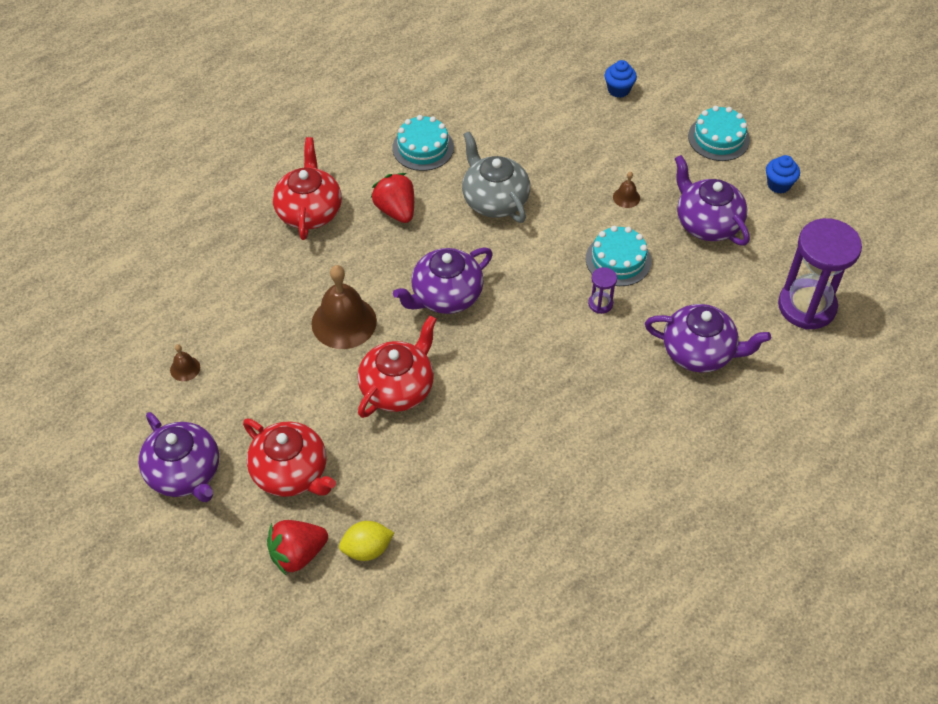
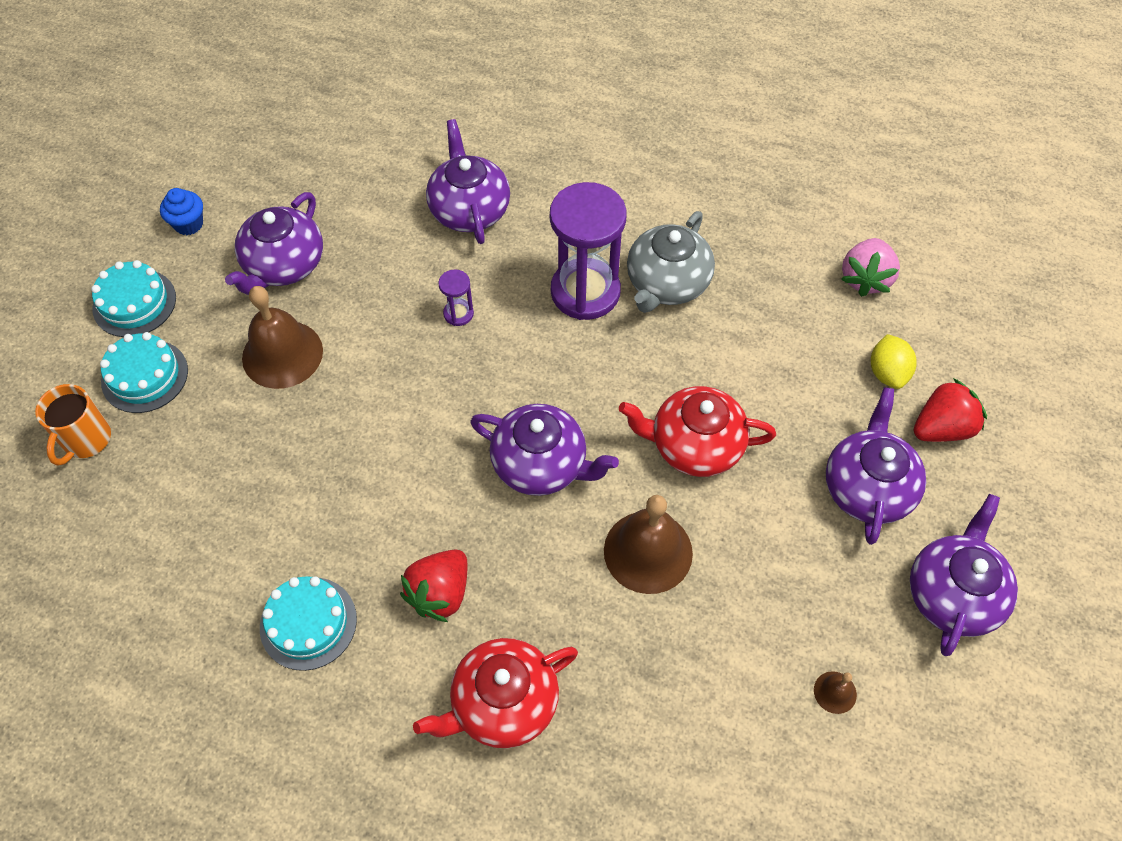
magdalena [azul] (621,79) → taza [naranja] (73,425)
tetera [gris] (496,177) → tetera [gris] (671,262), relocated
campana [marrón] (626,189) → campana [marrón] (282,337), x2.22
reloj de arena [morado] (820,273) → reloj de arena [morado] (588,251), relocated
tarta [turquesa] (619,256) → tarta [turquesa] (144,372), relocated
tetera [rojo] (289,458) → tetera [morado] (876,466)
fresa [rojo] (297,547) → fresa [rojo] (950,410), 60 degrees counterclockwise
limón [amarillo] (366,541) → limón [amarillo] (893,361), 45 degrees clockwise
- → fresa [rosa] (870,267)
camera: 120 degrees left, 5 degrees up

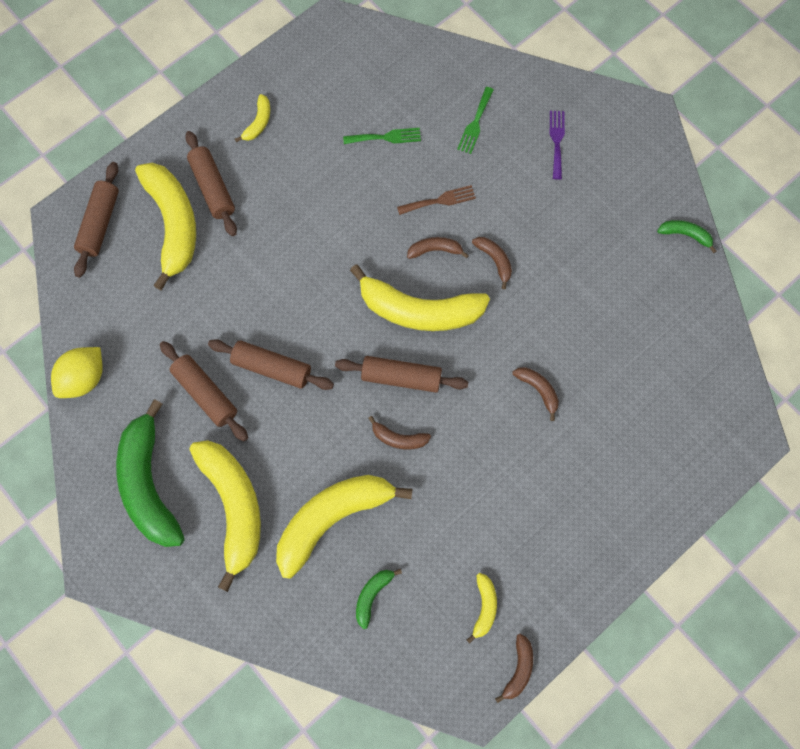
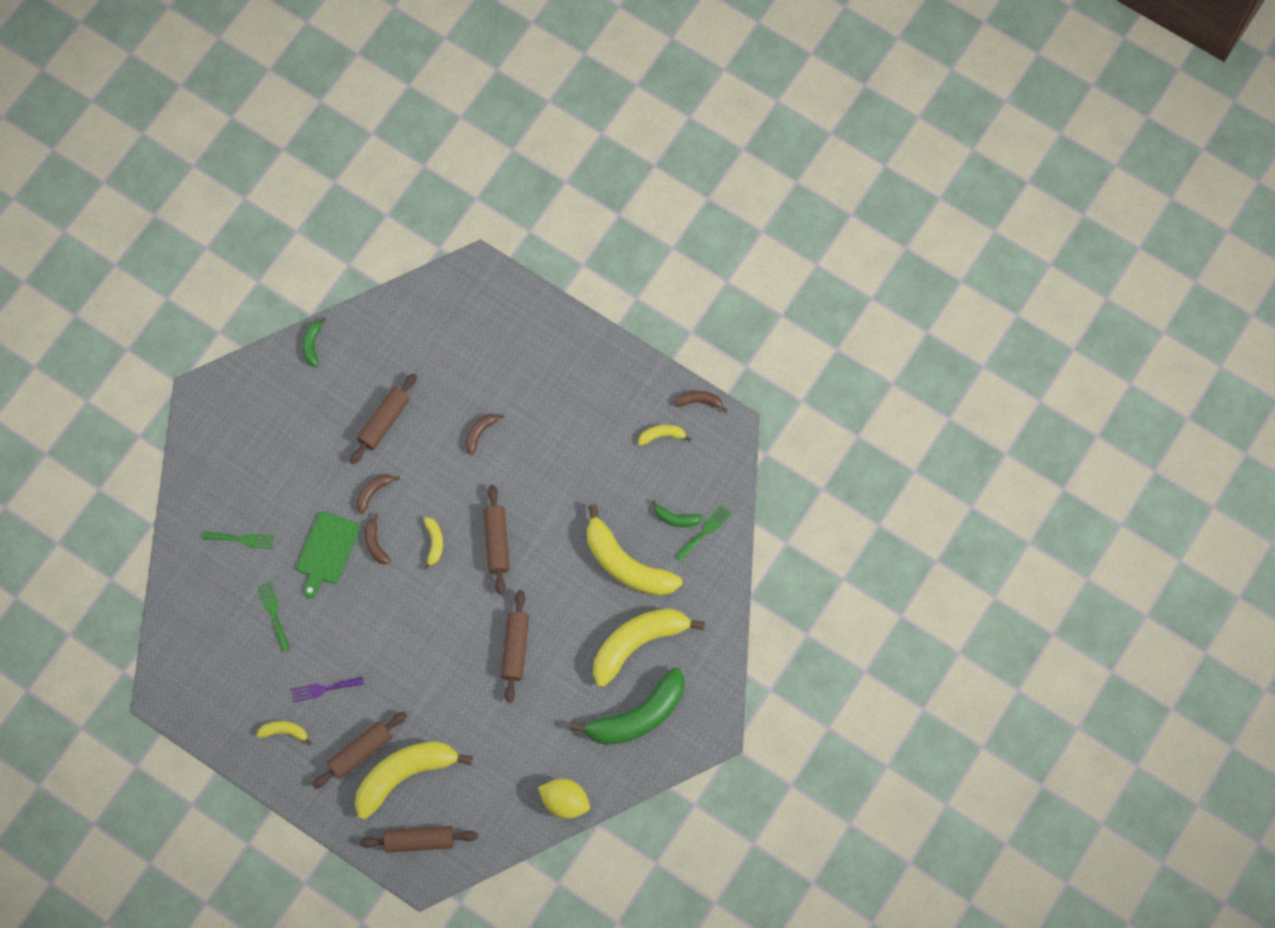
tenedor [morado] (557,145) → tenedor [morado] (327,689), relocated
tenedor [marrón] (436,200) → tabla de cortar [verde] (328,554)
plátano [amarillo] (420,297) → plátano [amarillo] (433,543), x0.44
rodillo [marrón] (204,391) → rodillo [marrón] (383,418), relocated
plátano [marrón] (399,433) → -
- → tenedor [verde] (703,533)
camera: 105 degrees left, 0 degrees up

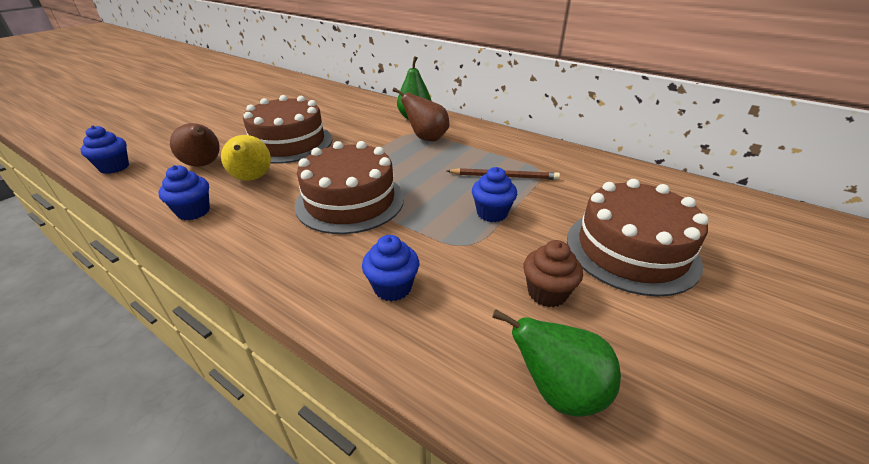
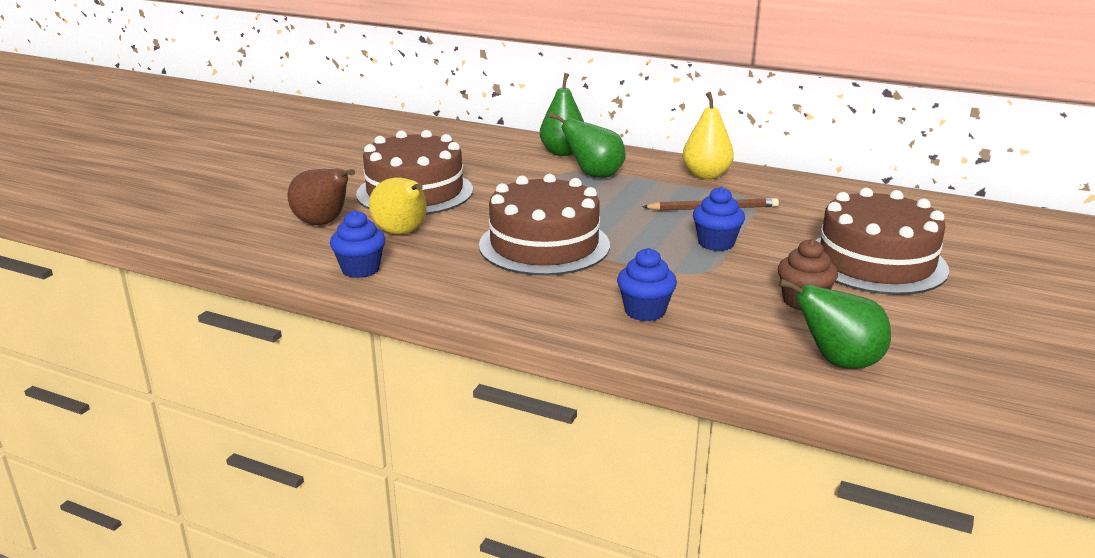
pera [marrón] (421,114) → pera [verde] (587,145)
magdalena [azul] (104,150) → -
- → pera [amarillo] (708,135)
camera: 10 degrees left, 10 degrees down

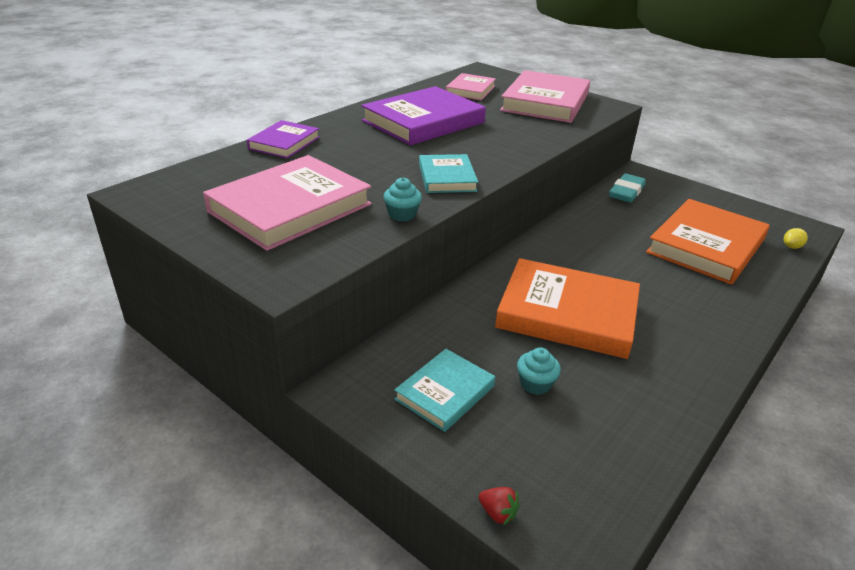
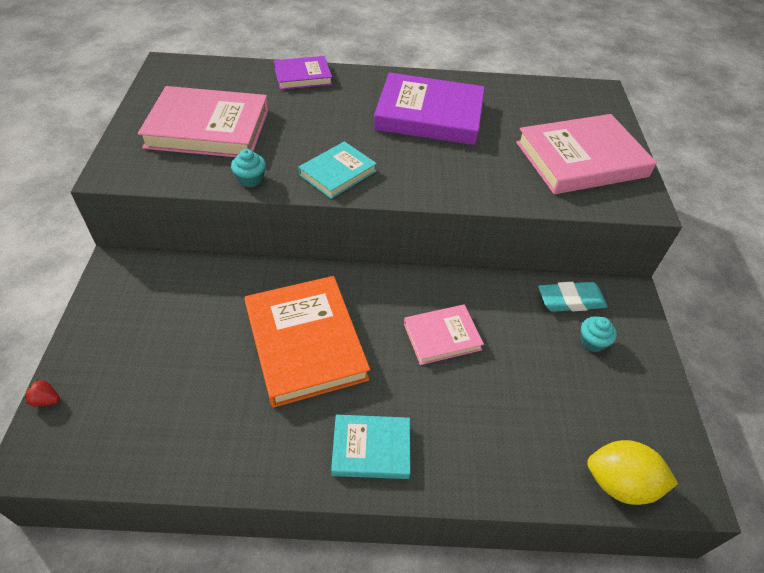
libro [rosa] (471,86) → libro [rosa] (444,335), relocated
libro [naranja] (708,242) → -
limón [amarillo] (796,238) → limón [amarillo] (632,472), x2.20
magdalena [turquesa] (539,371) → magdalena [turquesa] (598,334), relocated
libro [turquesa] (444,390) → libro [turquesa] (370,447), relocated
fresa [rojo] (499,506) → fresa [rojo] (42,392), 105 degrees clockwise
camera: 50 degrees right, 15 degrees up

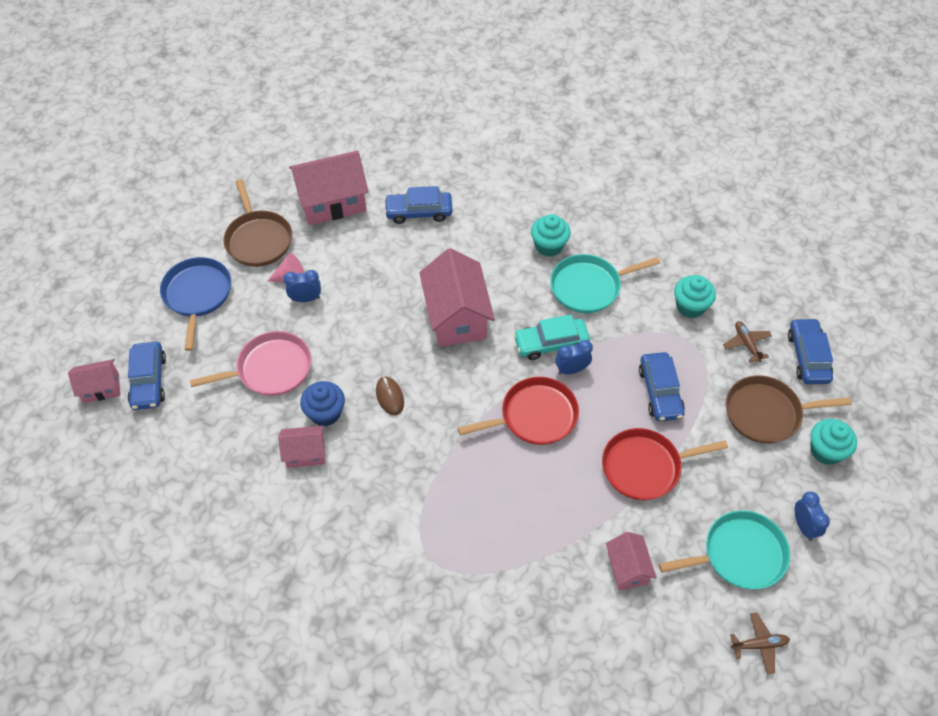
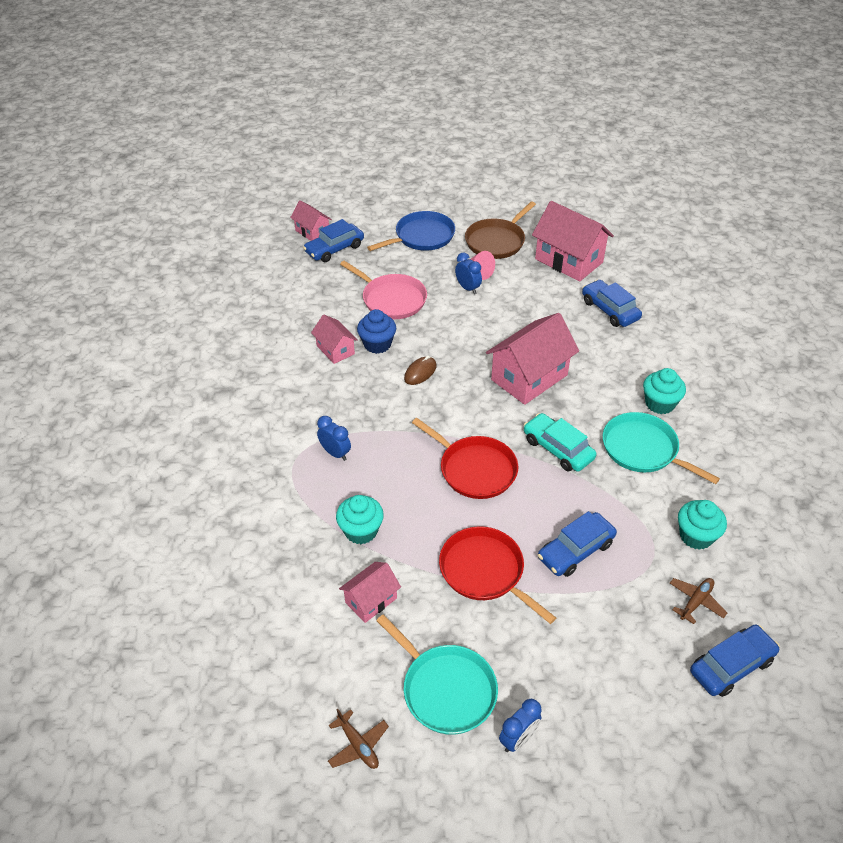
despertador [azul] (574,357) → despertador [azul] (334,438), relocated
sartén [marrón] (788,410) → -
magdalena [turquesa] (833,442) → magdalena [turquesa] (360,519), relocated
camera: 60 degrees right, 10 degrees down

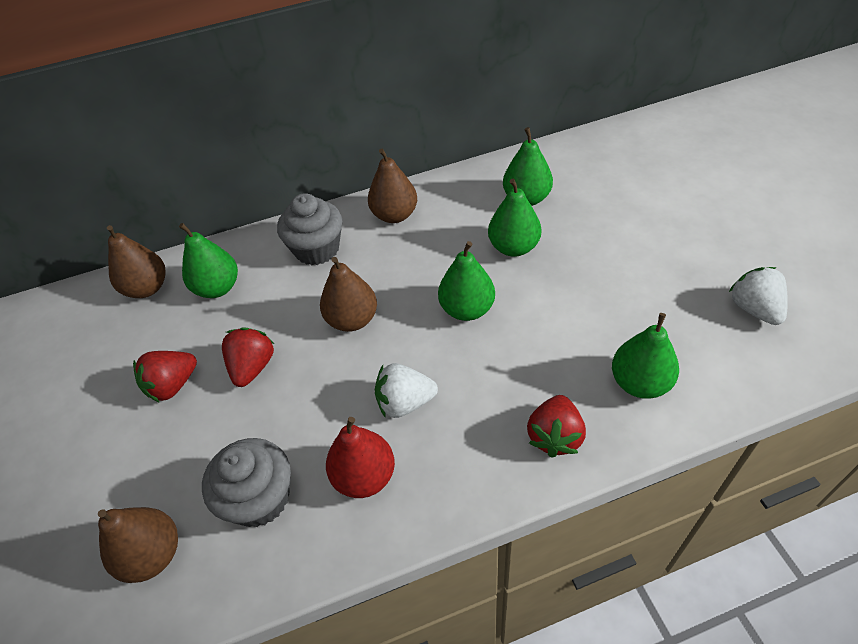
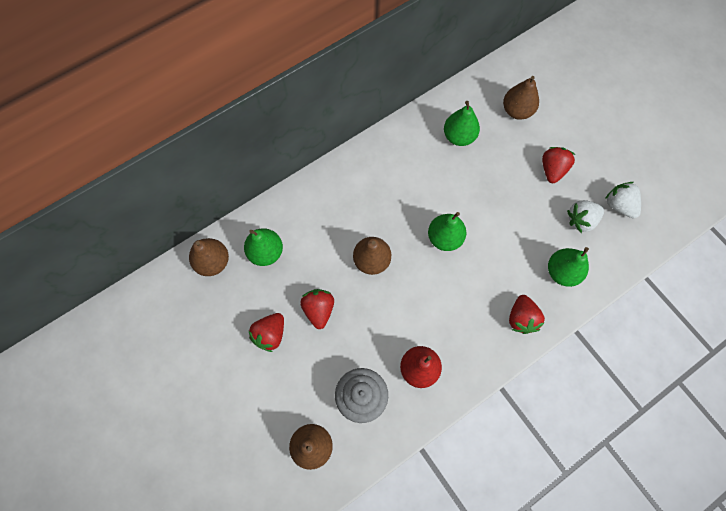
pera [marrón] (392,185) → pera [marrón] (521,98), relocated
pera [verde] (514,218) → -
magdalena [gris] (309,229) → -
fresa [blanco] (406,390) → fresa [blanco] (585,216), relocated
- → fresa [rojo] (558,165)
camera: 20 degrees left, 20 degrees up

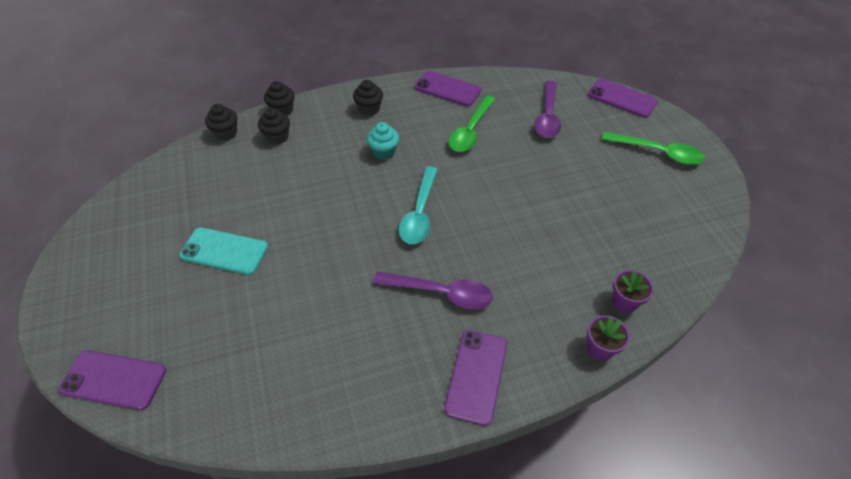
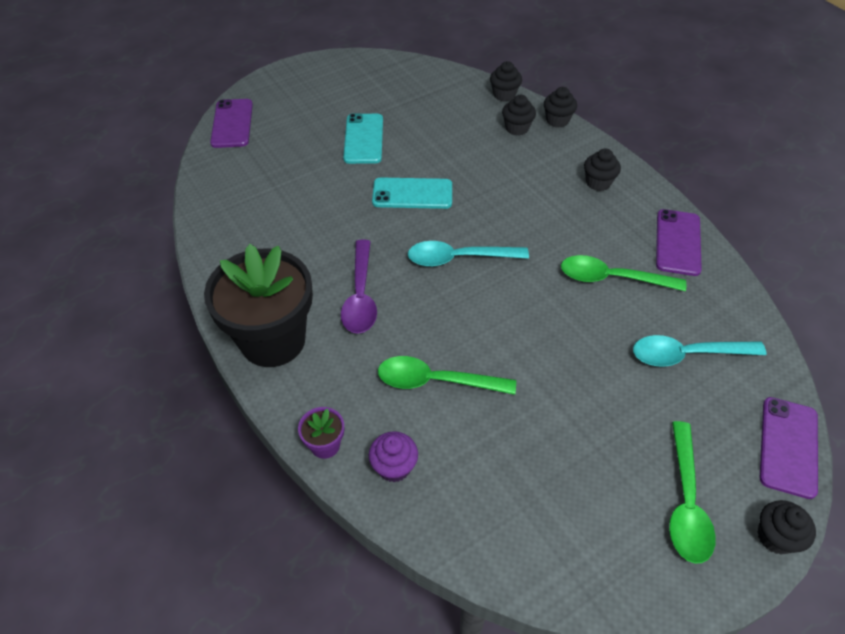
cuchara [morado] (547,109) → cuchara [turquesa] (700,351)
magdalena [turquesa] (383,141) → -
maceta [morado] (633,291) → magdalena [morado] (393,456)
móvil [morado] (475,378) → maceta [negro] (258,305)
- → móvil [turquesa] (412,193)
- → cuchara [verde] (447,375)
- → magdalena [negro] (786,527)
camera: 75 degrees right, 0 degrees up

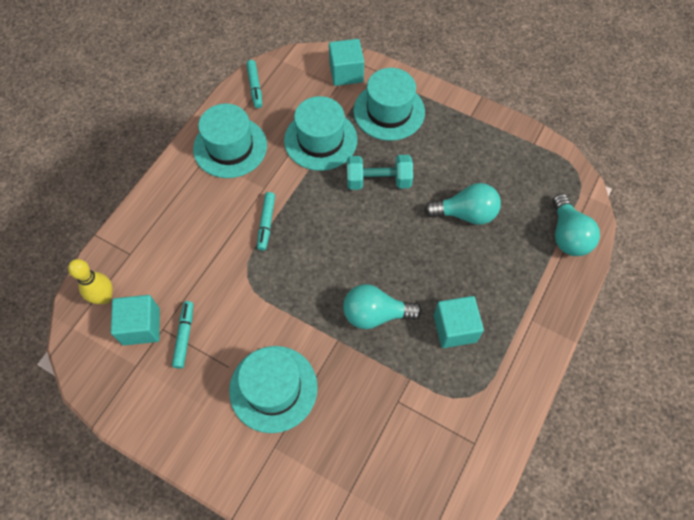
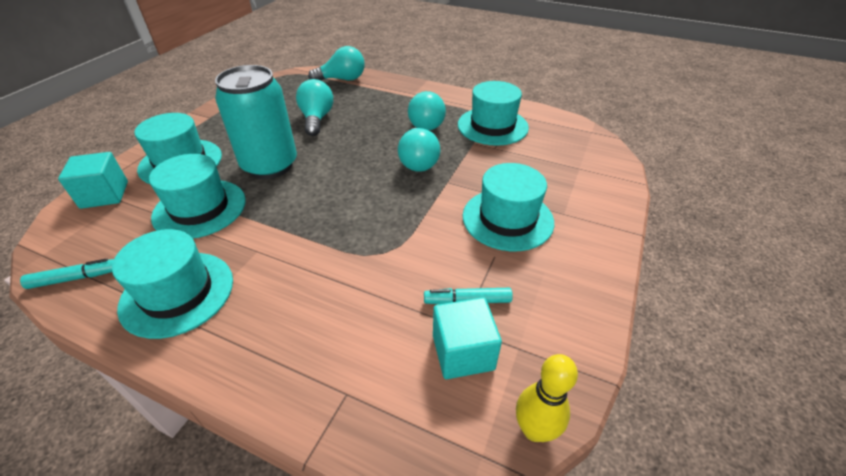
mancuerna [turquesa] (380,172) → lata [turquesa] (256,122)
rotulador [turquesa] (266,221) → -
bolo [amarillo] (90,281) → bolo [amarillo] (547,398), relocated
cubo [turquesa] (459,322) → bombilla [turquesa] (427,110)
- → sombrero [turquesa] (493,113)
camera: 95 degrees left, 20 degrees down

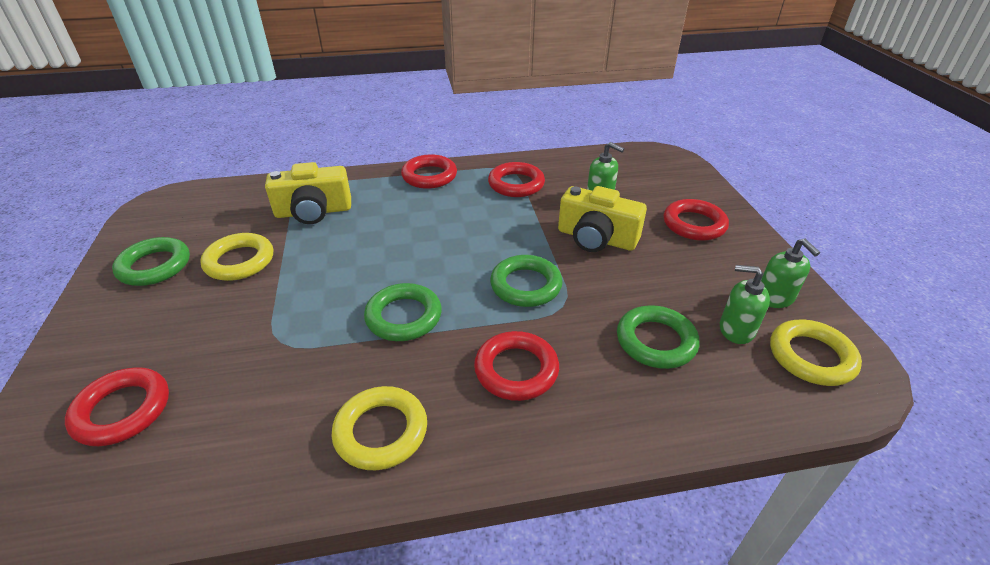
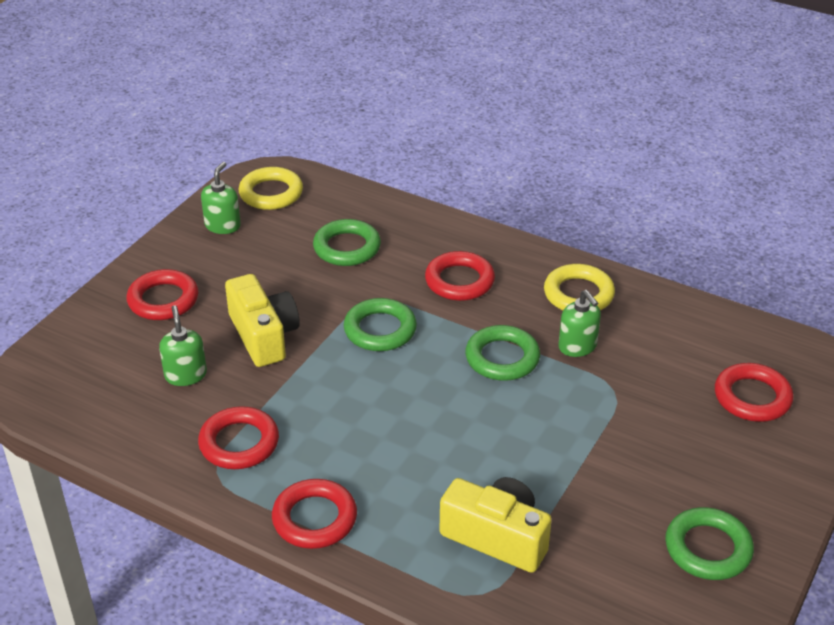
anillo [amarillo] (236,257) → -
dispensador de jabón [verde] (745,304) → dispensador de jabón [verde] (579,323), relocated
camera: 140 degrees left, 0 degrees up

